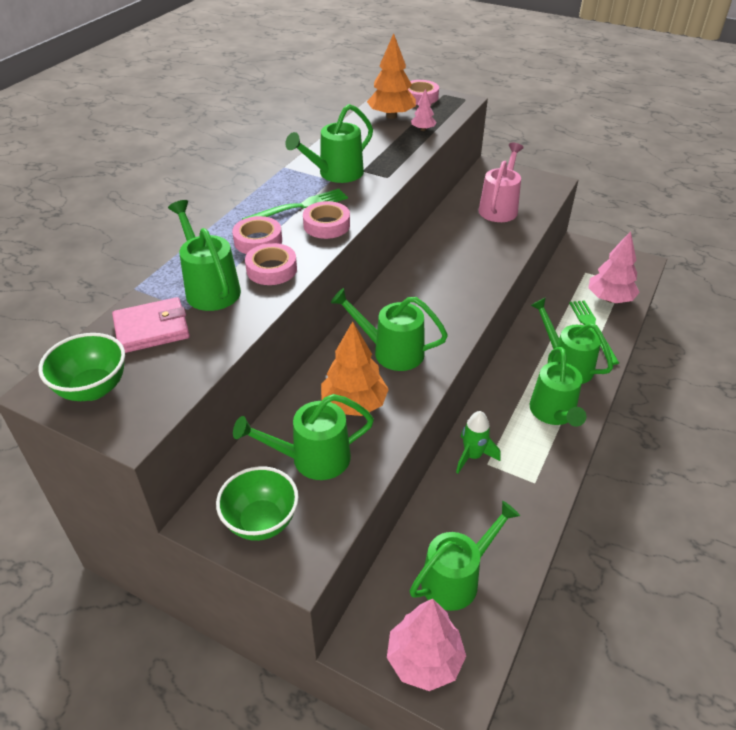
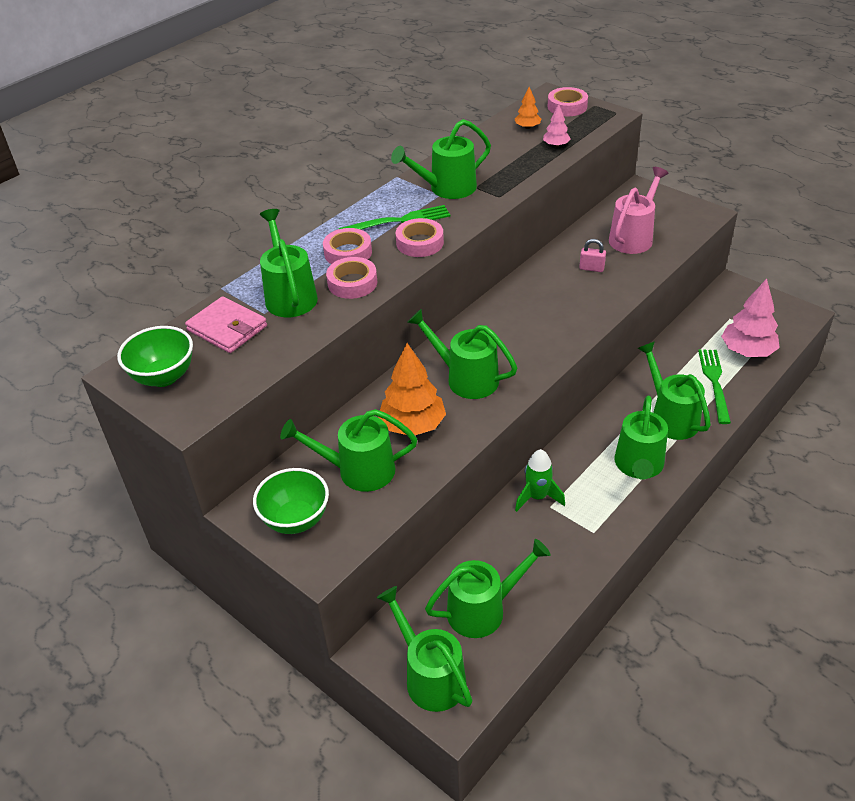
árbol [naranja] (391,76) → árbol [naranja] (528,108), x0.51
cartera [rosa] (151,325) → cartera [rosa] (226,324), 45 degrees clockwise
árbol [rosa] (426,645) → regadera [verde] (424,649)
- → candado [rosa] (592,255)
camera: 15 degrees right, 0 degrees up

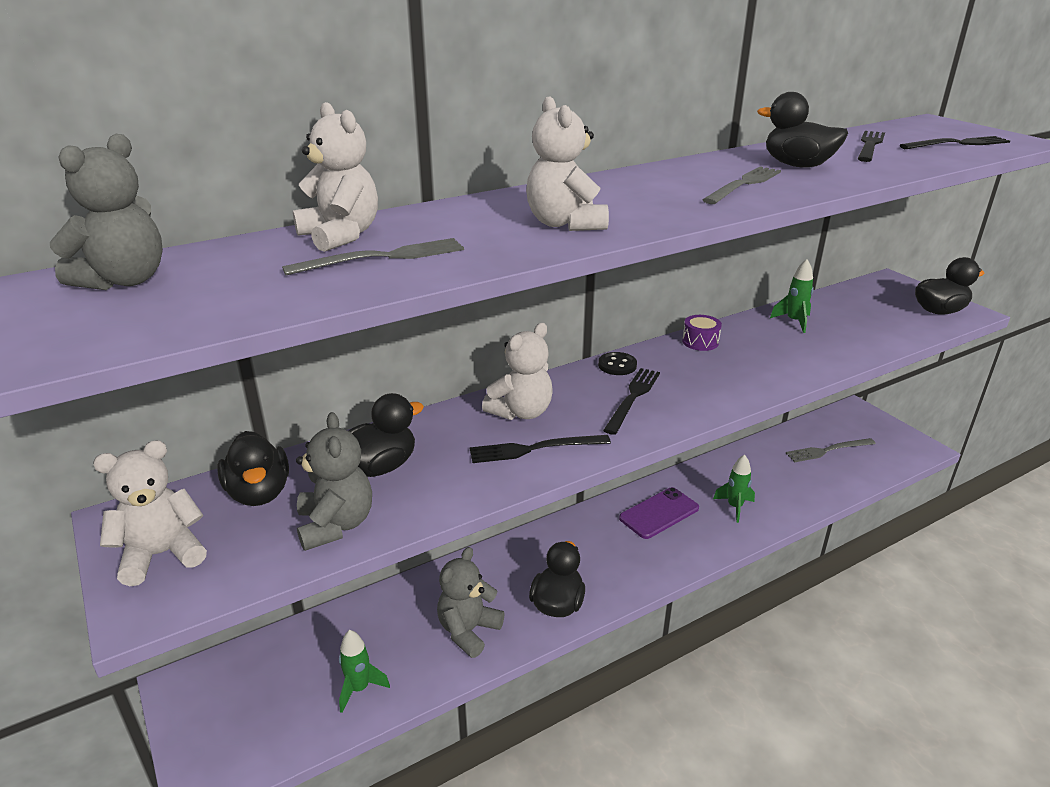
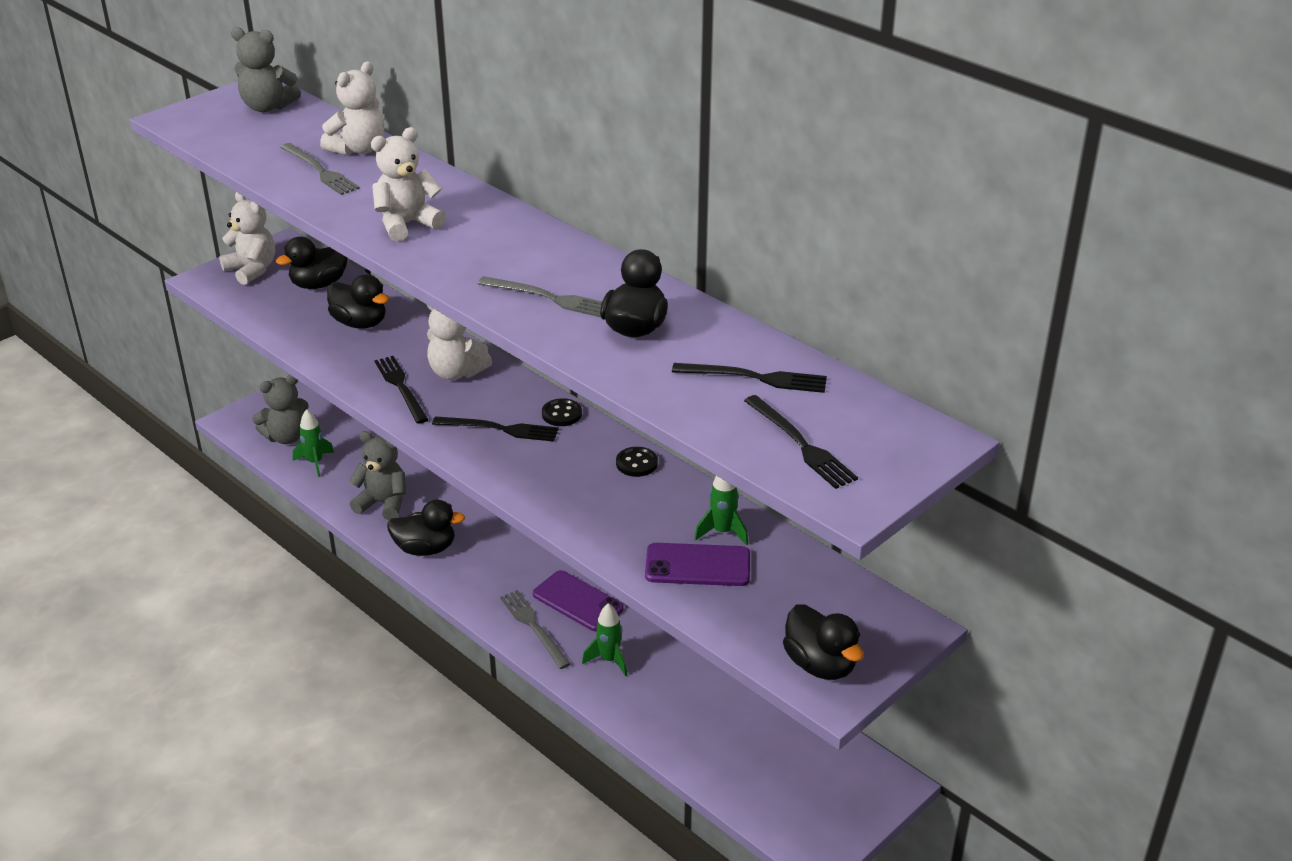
tambor [morado] (702,333) → botón [negro] (637,462)
osito [gris] (334,481) → osito [gris] (280,409), relocated
tenedor [gris] (831,450) → tenedor [gris] (535,629), relocated
- → móvil [morado] (697,564)
camera: 75 degrees right, 5 degrees up

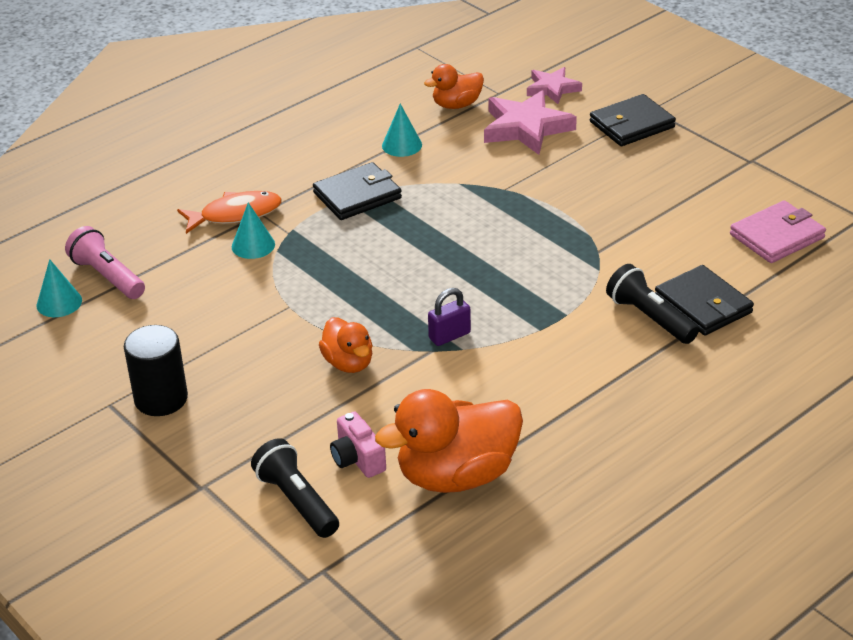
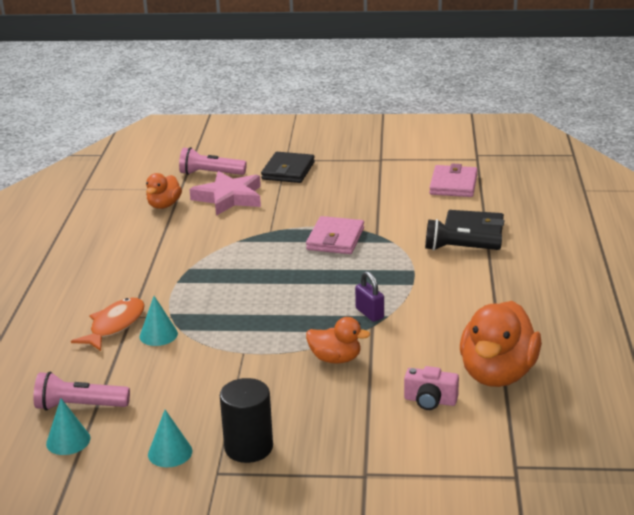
estrella [rosa] (554,85) → lámpara de mano [rosa] (213,161)
cono [turquesa] (402,130) → cono [turquesa] (170,438), relocated
cartera [negro] (357,191) → -
candado [morado] (449,317) → candado [morado] (369,296), 45 degrees counterclockwise
lámpara de mano [negro] (295,488) → -
- → cartera [rosa] (335,235)
camera: 45 degrees left, 10 degrees down

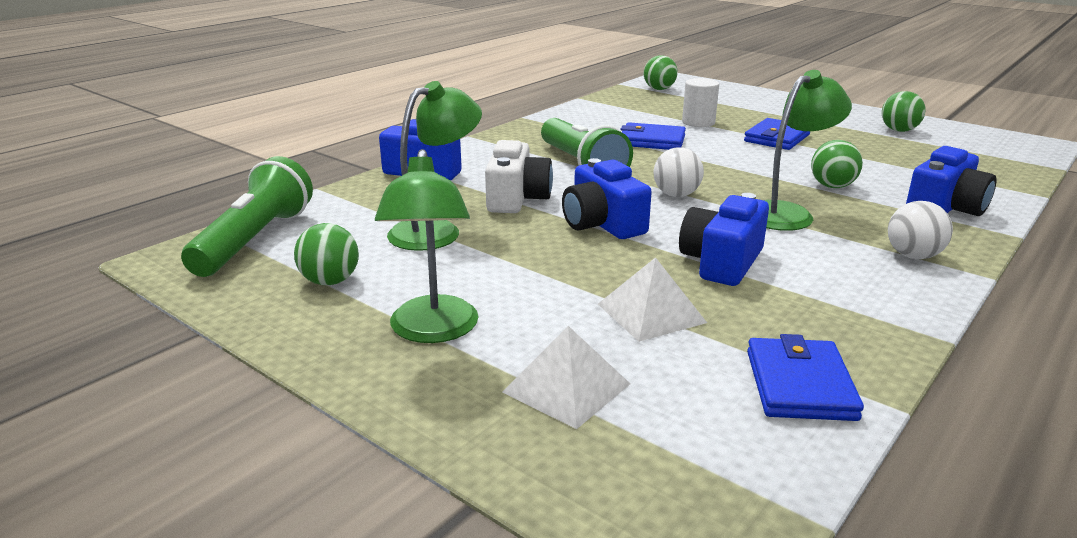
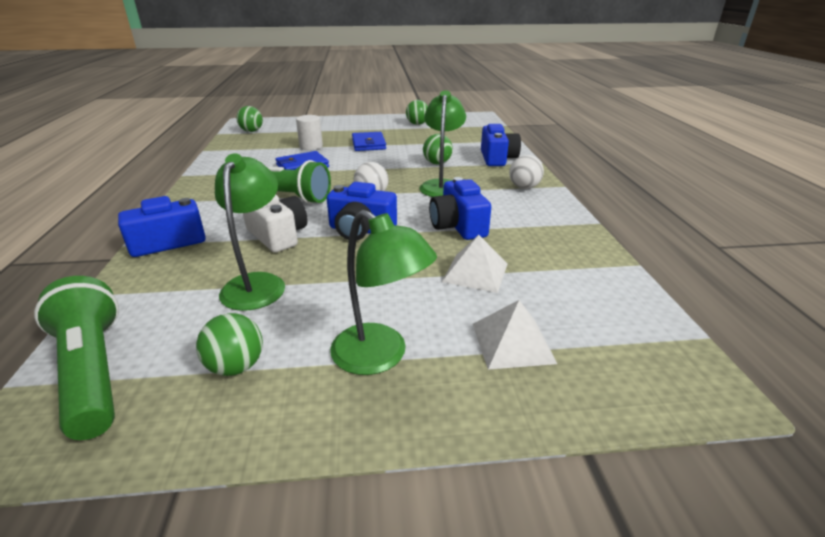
cartera [azul] (805,377) → -
camera: 45 degrees left, 5 degrees up

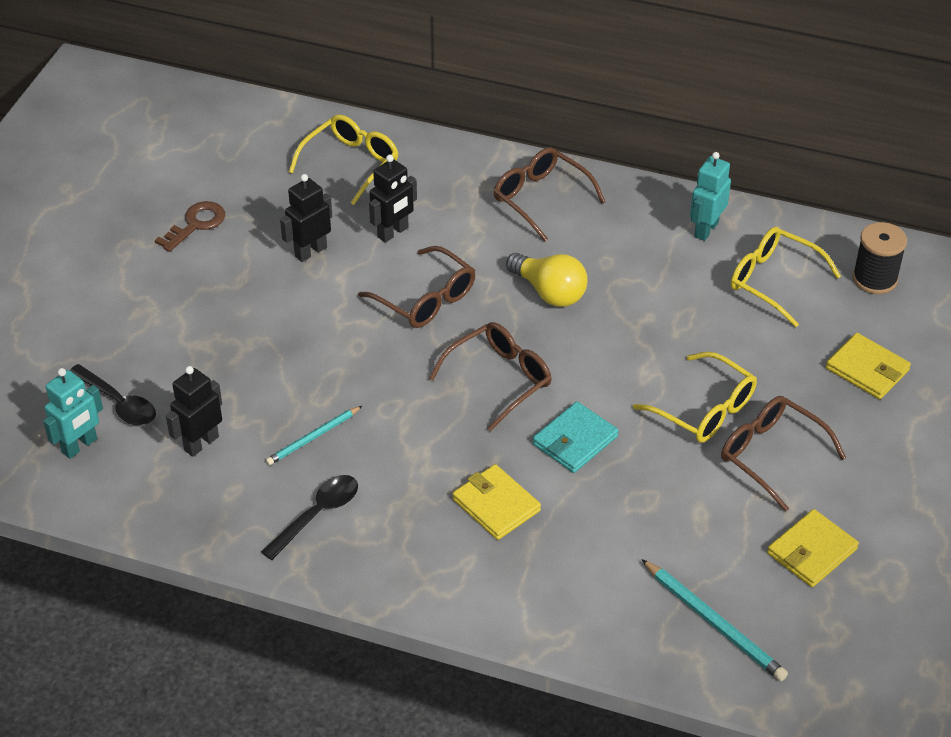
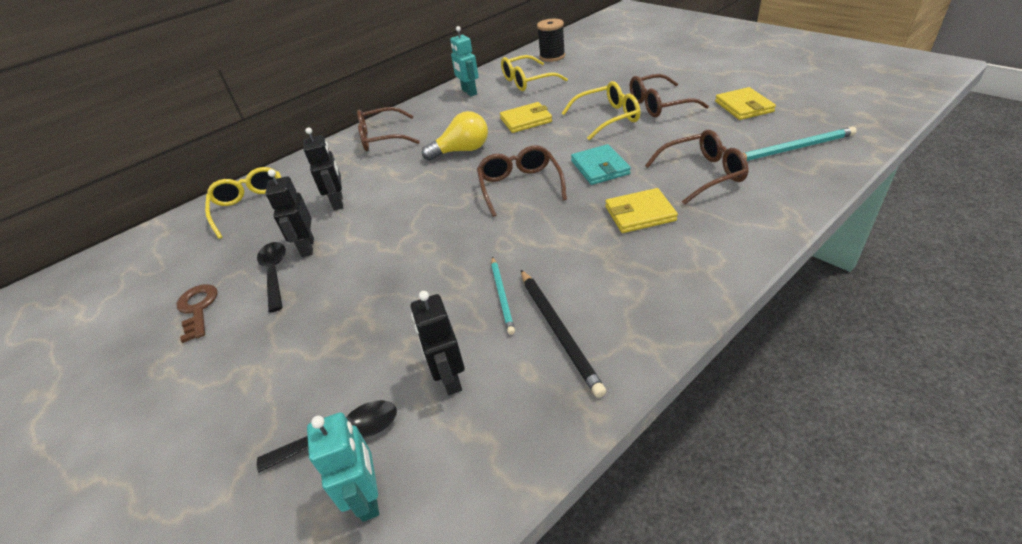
gafas [marrón] (416,287) → gafas [marrón] (697,167), relocated
cartera [amarillo] (868,366) → cartera [amarillo] (526,117), relocated
cuchara [negro] (309,517) → cuchara [negro] (271,277), relocated
- → lápiz [negro] (563,334)
camera: 55 degrees left, 5 degrees down

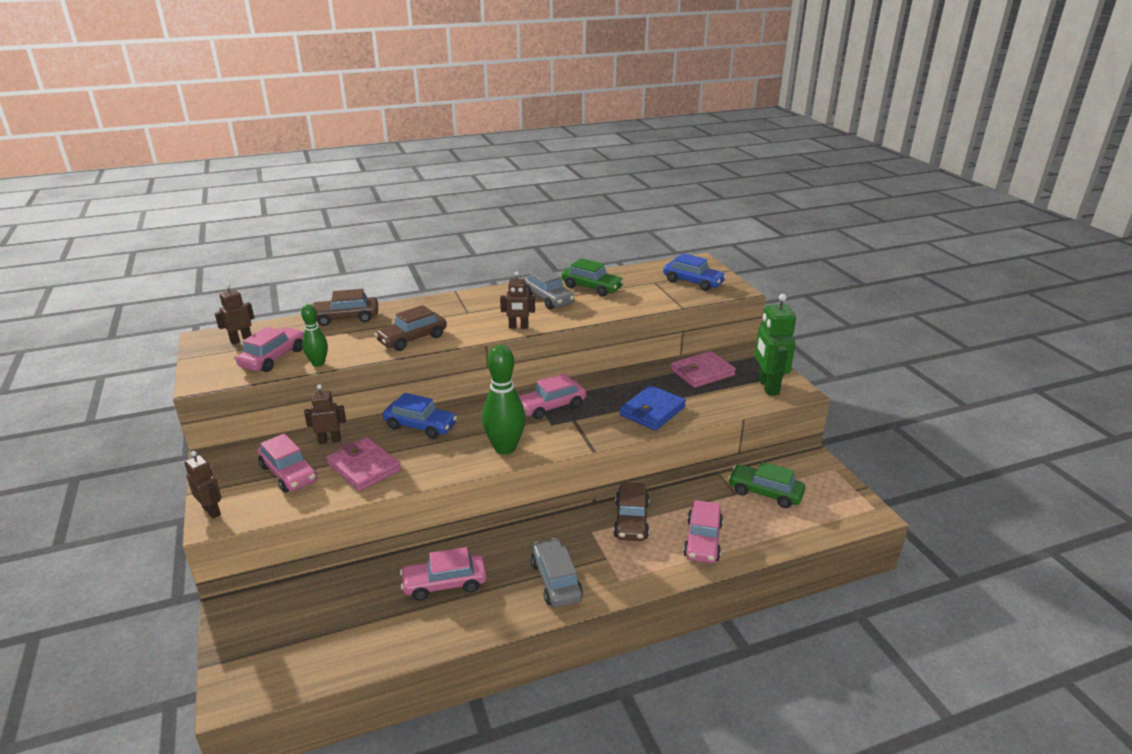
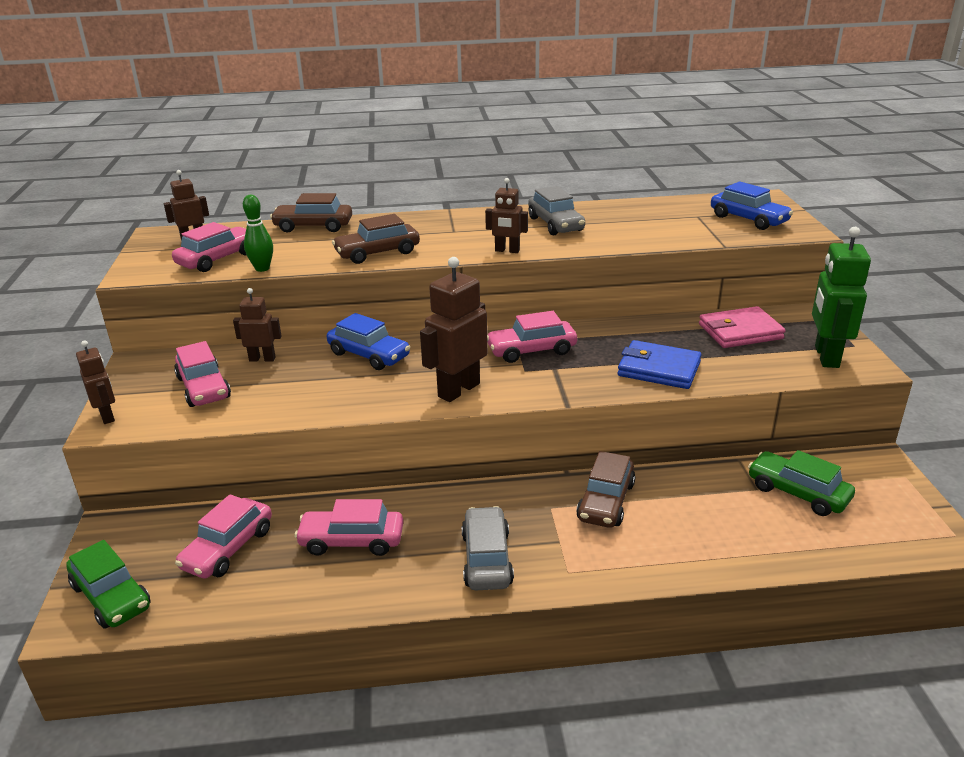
coche [verde] (593,277) → coche [verde] (108,584), relocated
bolo [verde] (504,400) → robot [marrón] (454,329)
cartera [azul] (652,408) → cartera [azul] (660,364), 60 degrees clockwise
cartera [rosa] (363,464) → -
coche [rosa] (703,531) → coche [rosa] (223,536), relocated
camera: 15 degrees right, 0 degrees up

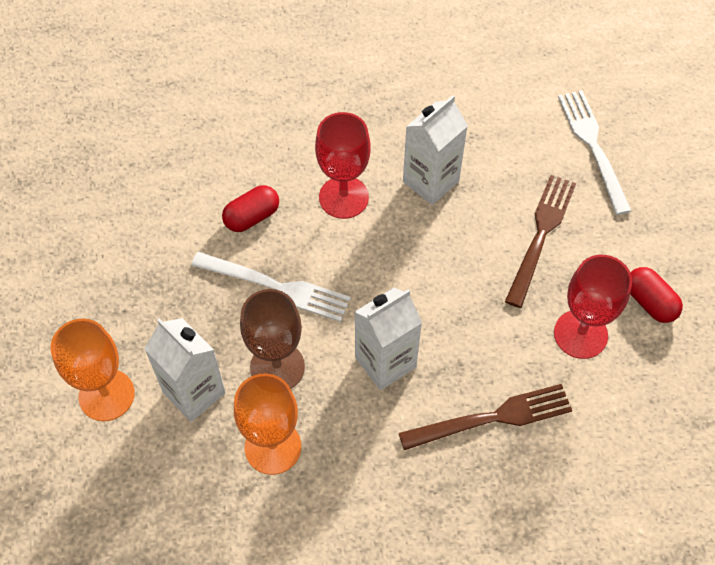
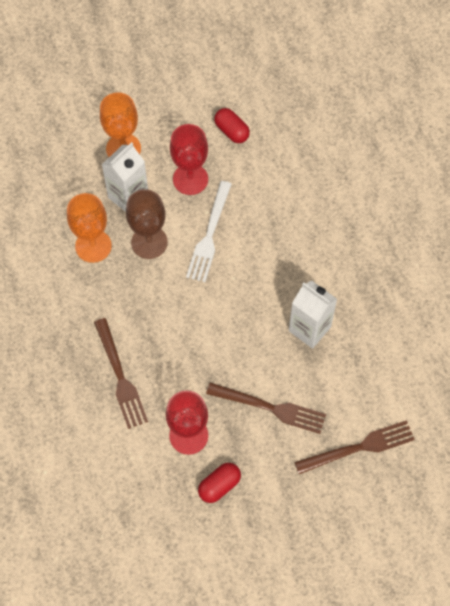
tenedor [blanco] (594,152) → tenedor [marrón] (354,447)
copa [rojo] (343,165) → copa [rojo] (189,159), relocated
cápsula [rojo] (250,208) → cápsula [rojo] (232,125), relocated
cartón de leche [blanco] (388,339) → -
camera: 85 degrees right, 5 degrees up

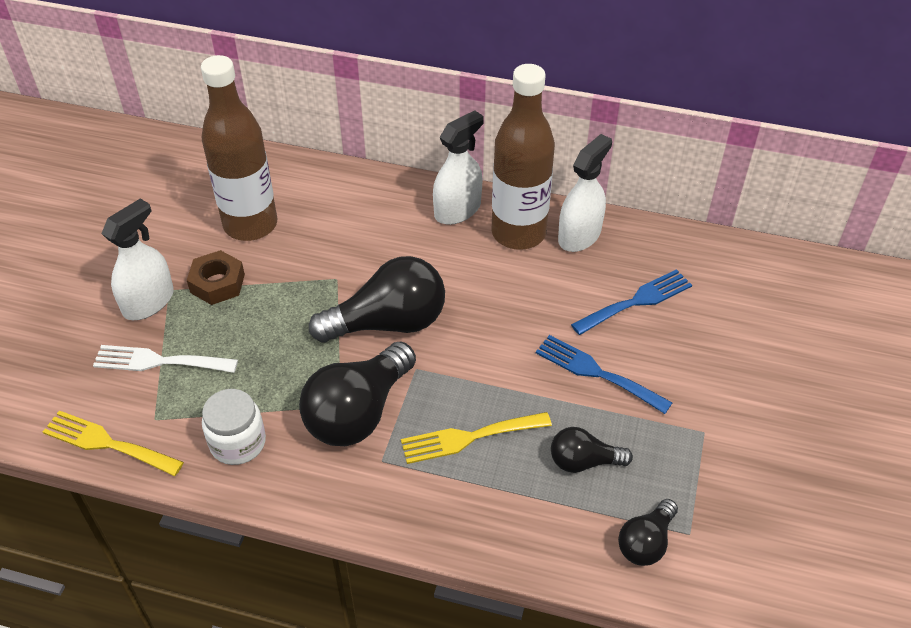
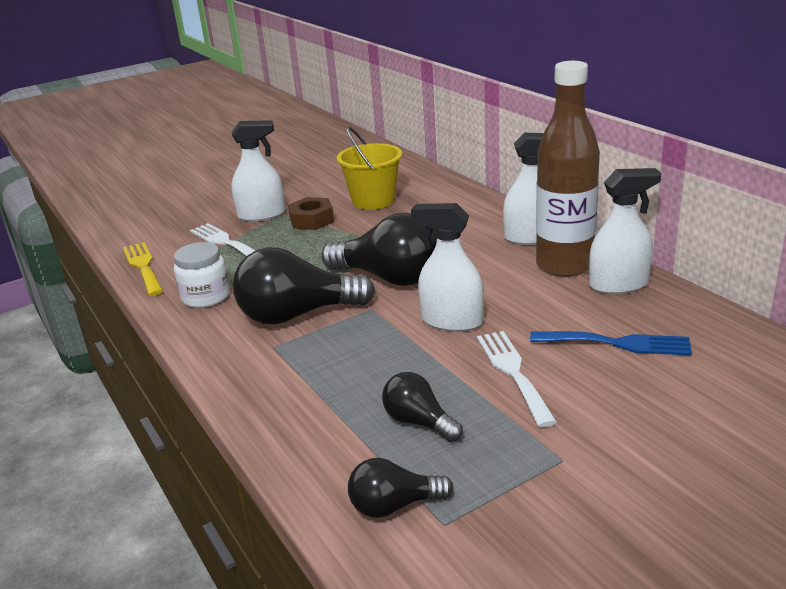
botella [marrón] (239,148) → balde [amarillo] (369,168)
tenedor [azul] (604,374) → tenedor [blanco] (517,379)
tenedor [amarillo] (476,438) → -
- → pulverizador [blanco] (447,267)
camera: 45 degrees right, 20 degrees down

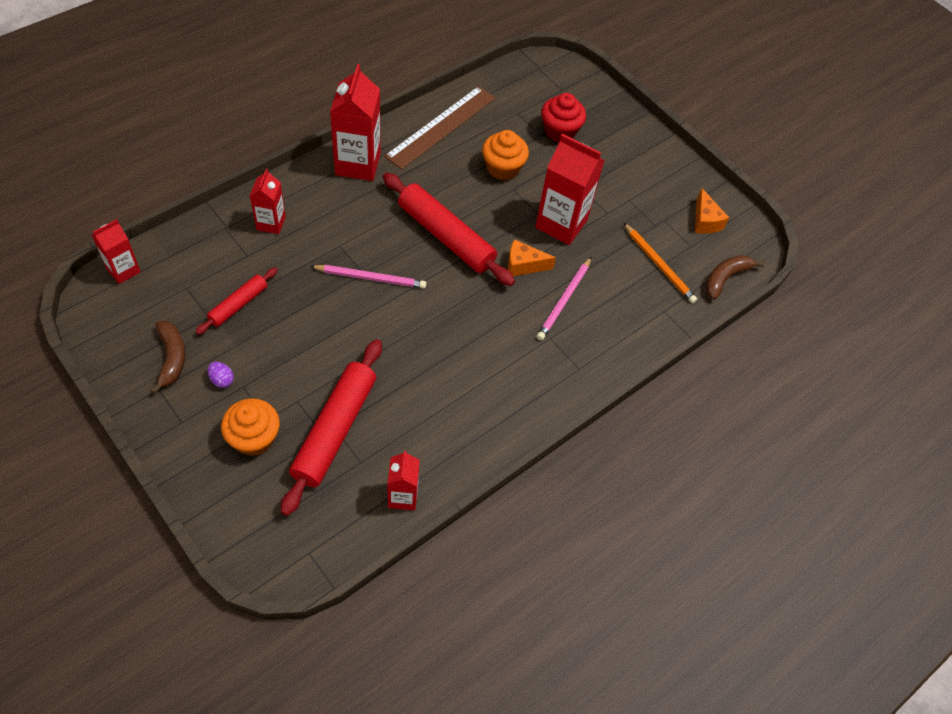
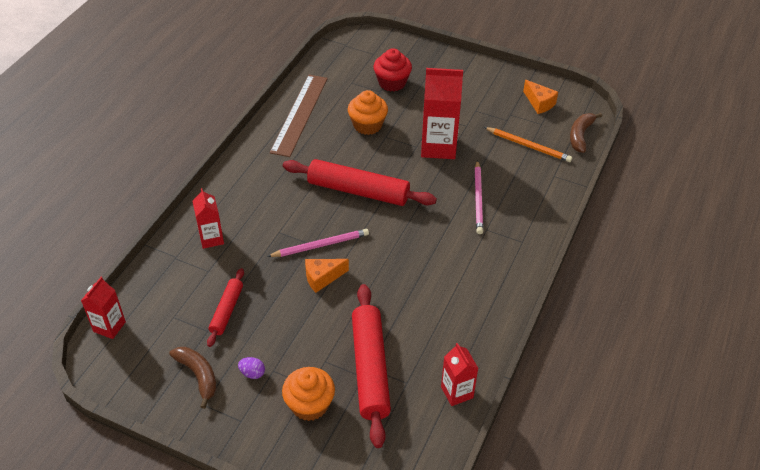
cartón de leche [rojo] (355,122) → -
queso [naranja] (532,257) → queso [naranja] (327,276), relocated
camera: 20 degrees left, 10 degrees down

